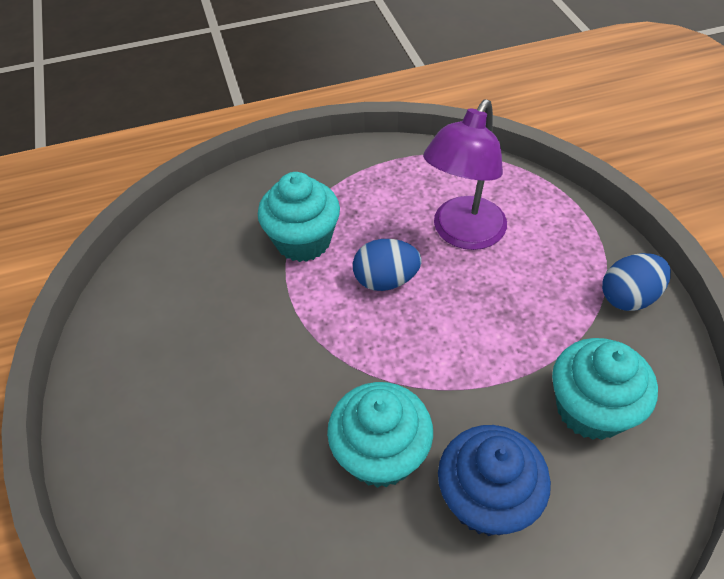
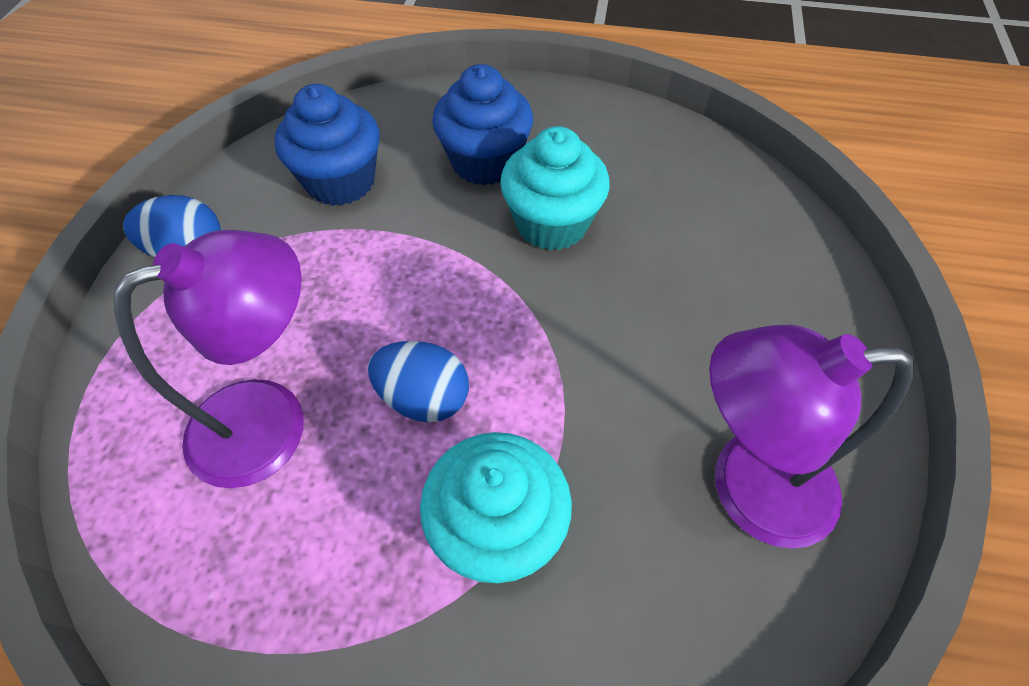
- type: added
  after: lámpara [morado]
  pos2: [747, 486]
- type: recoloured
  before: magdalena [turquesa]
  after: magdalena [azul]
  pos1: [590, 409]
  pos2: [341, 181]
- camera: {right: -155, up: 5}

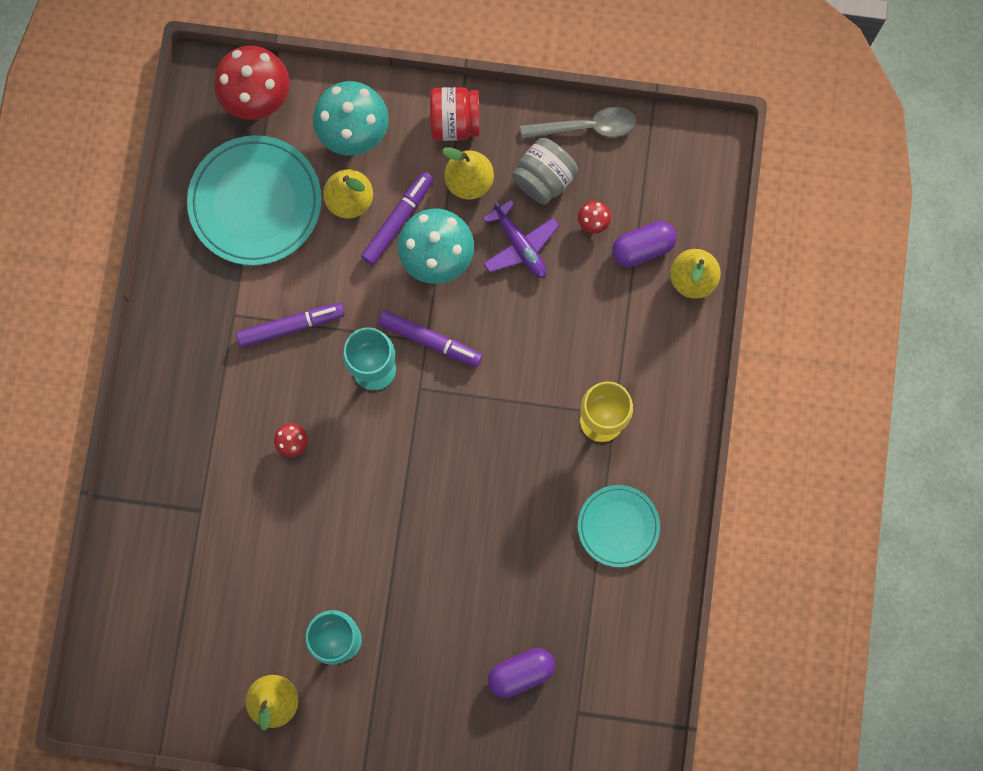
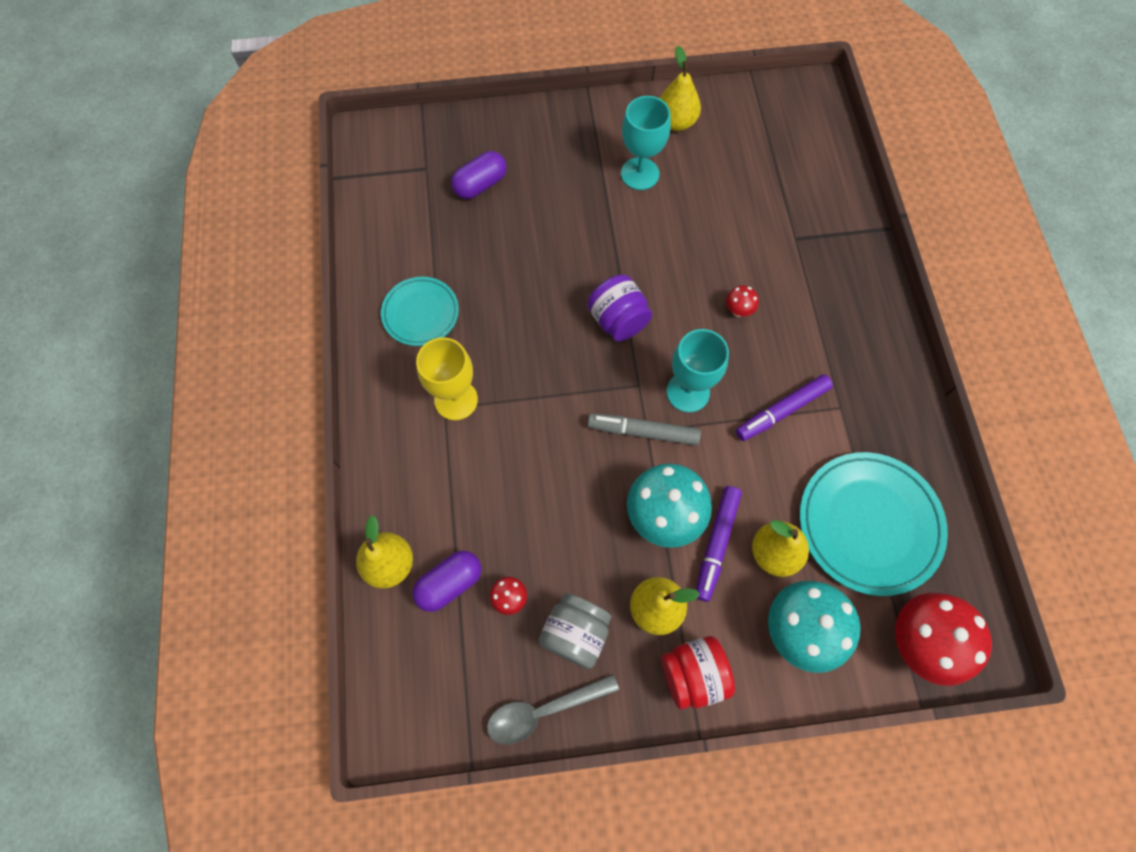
- type: removed
  before: avión [morado]
  pos1: [520, 245]
- type: added
  after: tarro [morado]
  pos2: [618, 320]
- type: recoloured
  before: rotulador [morado]
  after: rotulador [gris]
  pos1: [429, 340]
  pos2: [644, 432]
- camera: {right: 165, up: -10}

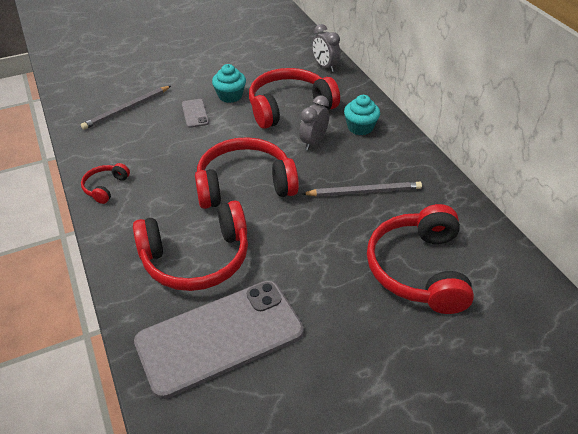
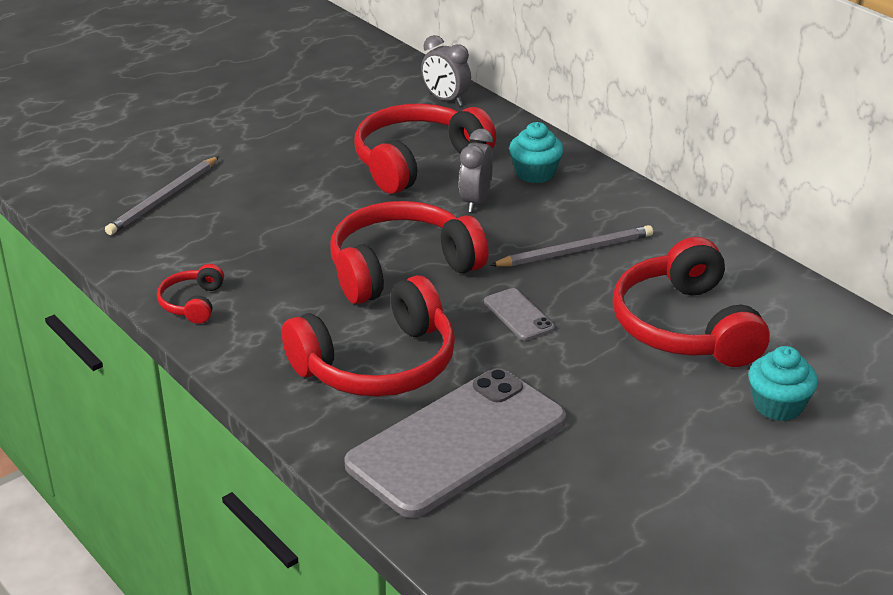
- type: moved
  before: móvil [gris]
  pos1: [195, 113]
  pos2: [518, 315]
- type: moved
  before: magdalena [turquesa]
  pos1: [230, 96]
  pos2: [778, 405]
- camera: {right: -15, up: -10}

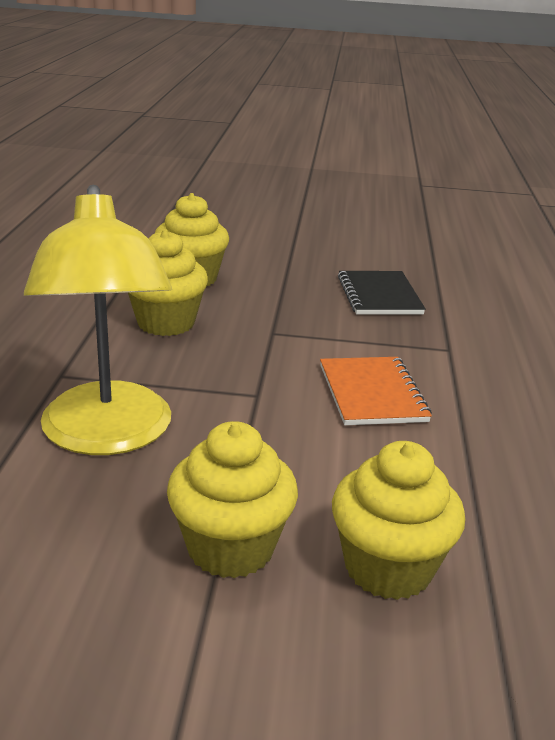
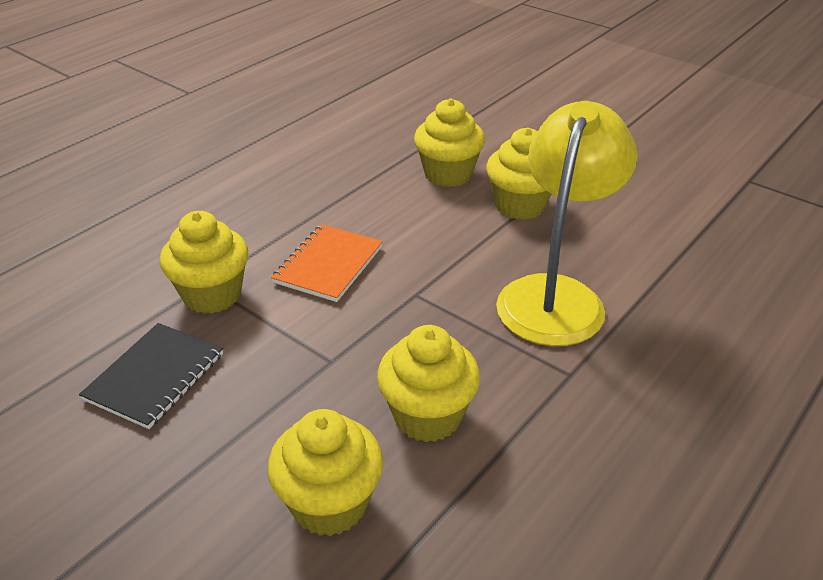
- type: added
  after: magdalena [amarillo]
  pos2: [212, 295]
- camera: {right: -145, up: 10}

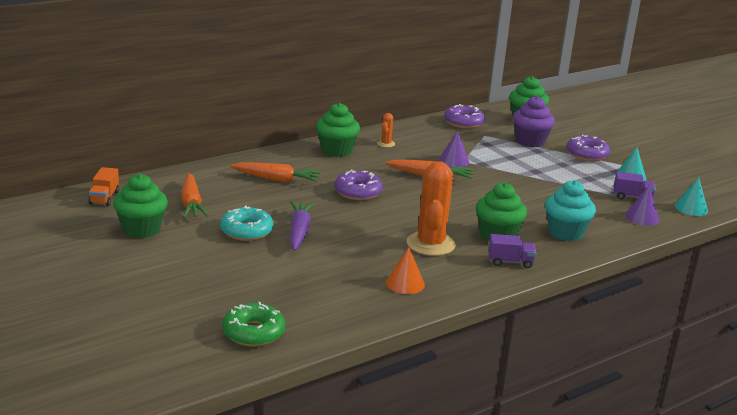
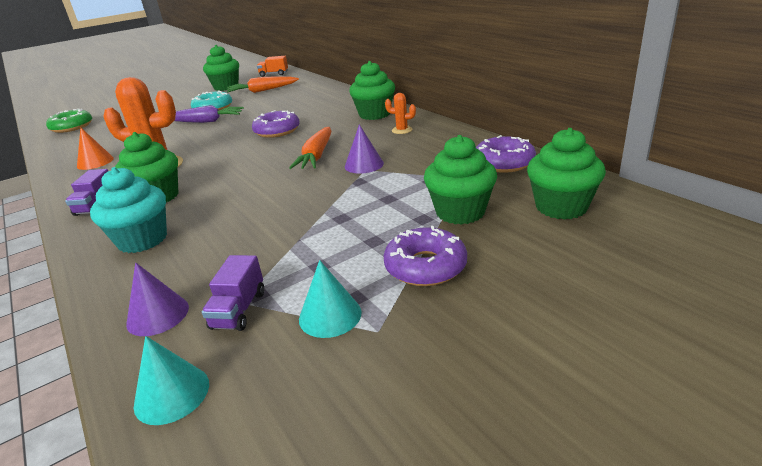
- type: removed
  before: zanahoria [naranja]
  pos1: [276, 179]
- type: recoloured
  before: magdalena [morado]
  after: magdalena [verde]
  pos1: [530, 141]
  pos2: [460, 212]
- camera: {right: 95, up: 5}

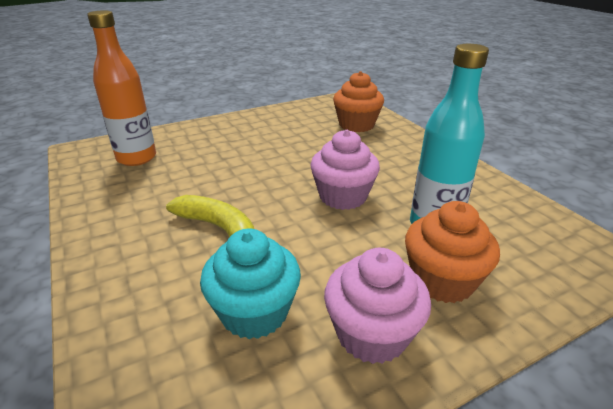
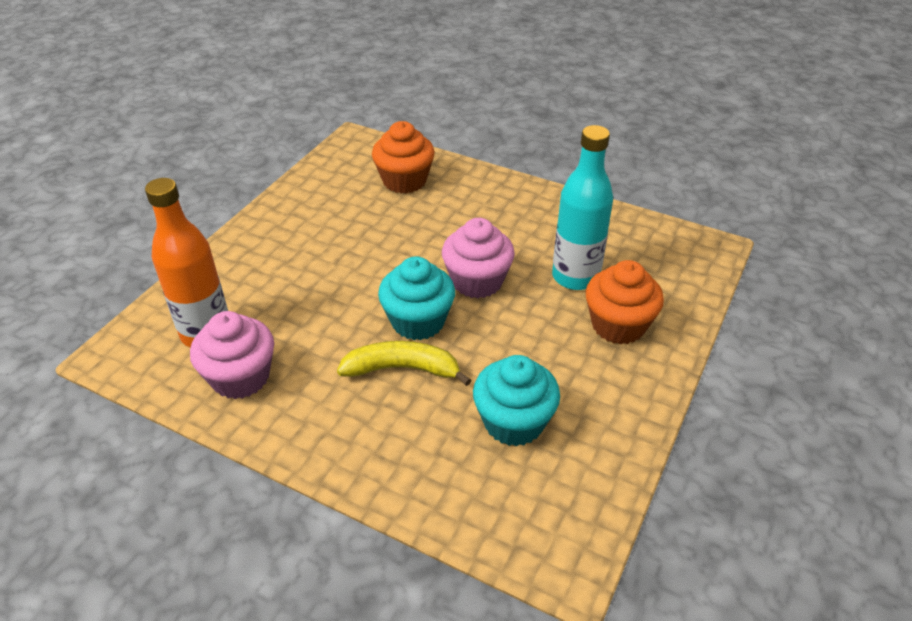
- type: added
  after: magdalena [turquesa]
  pos2: [418, 321]
- type: moved
  before: magdalena [rosa]
  pos1: [371, 334]
  pos2: [240, 377]
- camera: {right: -35, up: 10}

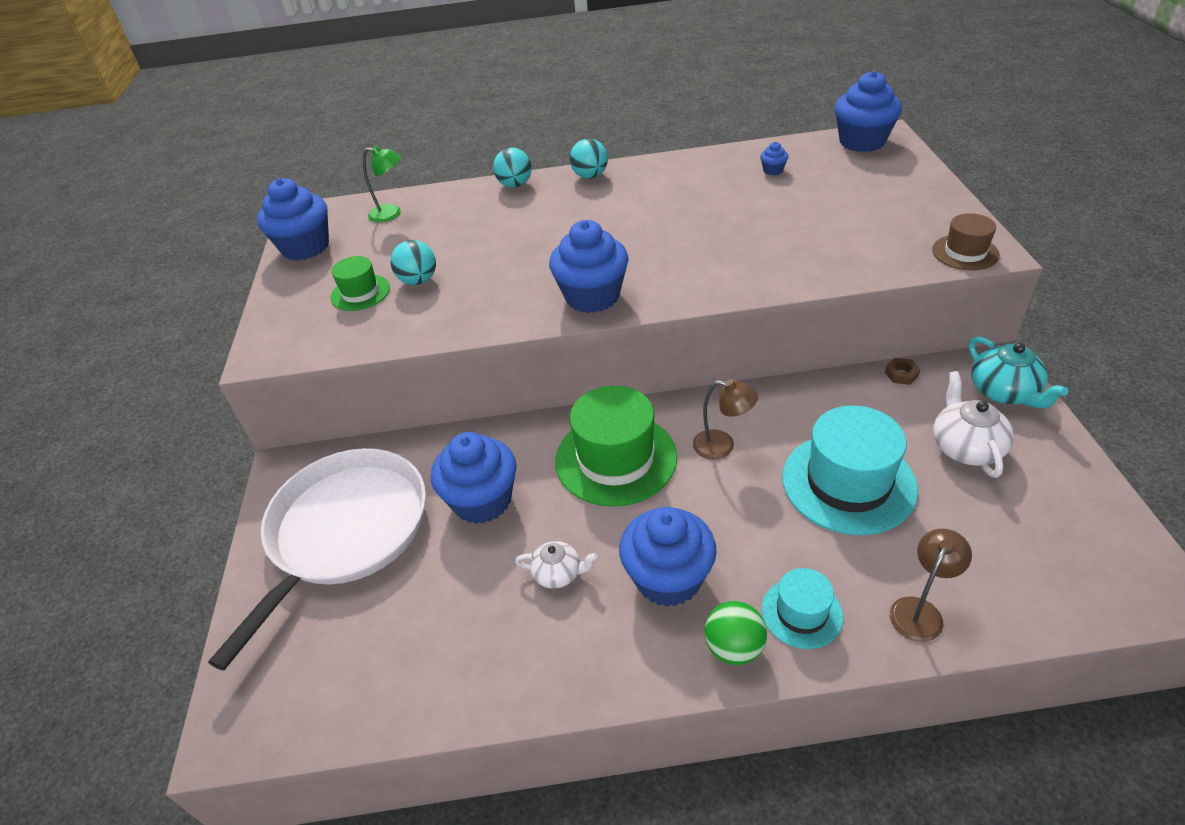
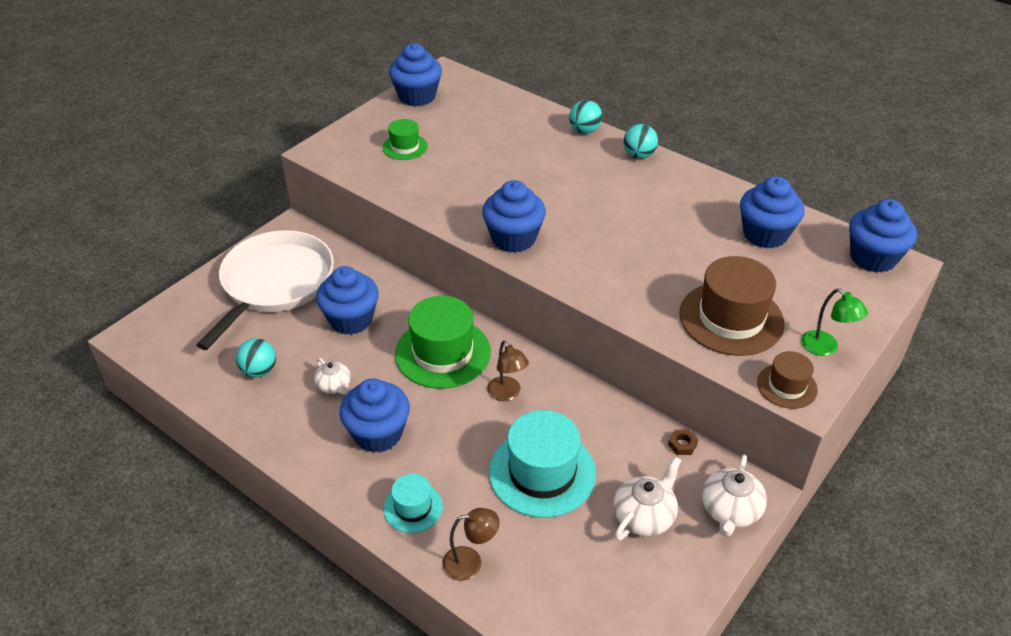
- type: removed
  before: pelota [verde]
  pos1: [734, 648]
- type: added
  after: sombrero [marrón]
  pos2: [731, 318]
- type: moved
  before: lámpara [verde]
  pos1: [391, 214]
  pos2: [825, 348]
- type: moved
  before: pelota [turquesa]
  pos1: [418, 281]
  pos2: [259, 371]
- type: recoloured
  before: tetera [turquesa]
  after: tetera [blanco]
  pos1: [1004, 392]
  pos2: [730, 511]
- type: turned
  before: sartén [blanco]
  pos1: [344, 532]
  pos2: [275, 283]
  turn: -45
- type: resized
  before: magdalena [azul]
  pos1: [773, 170]
  pos2: [765, 234]
  scale: 2.38
- camera: {right: 40, up: 0}

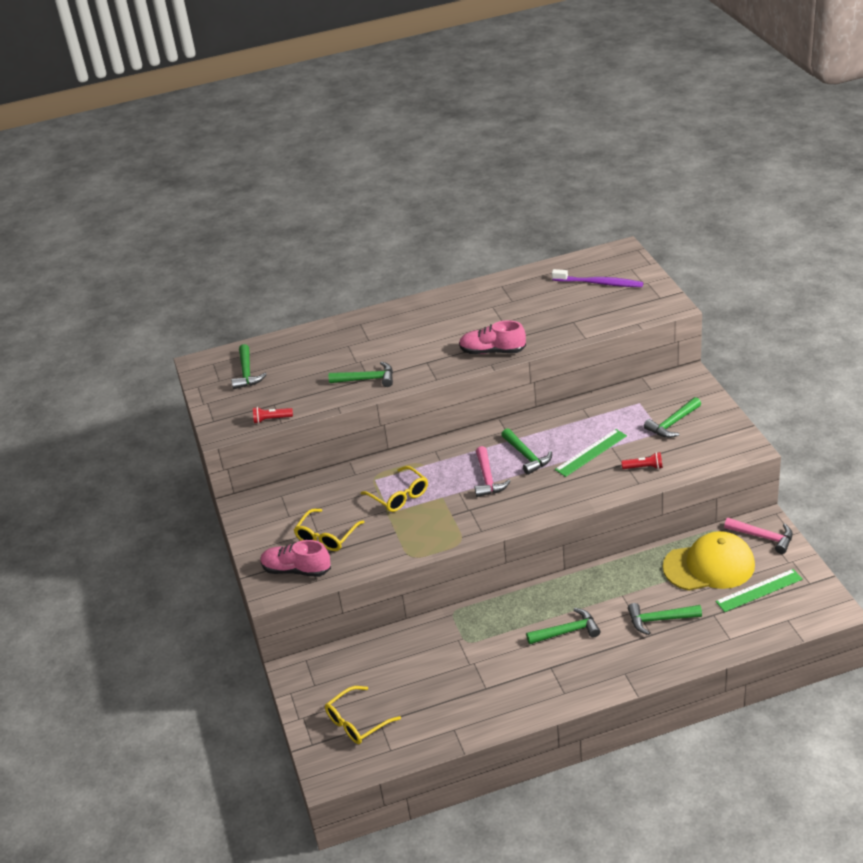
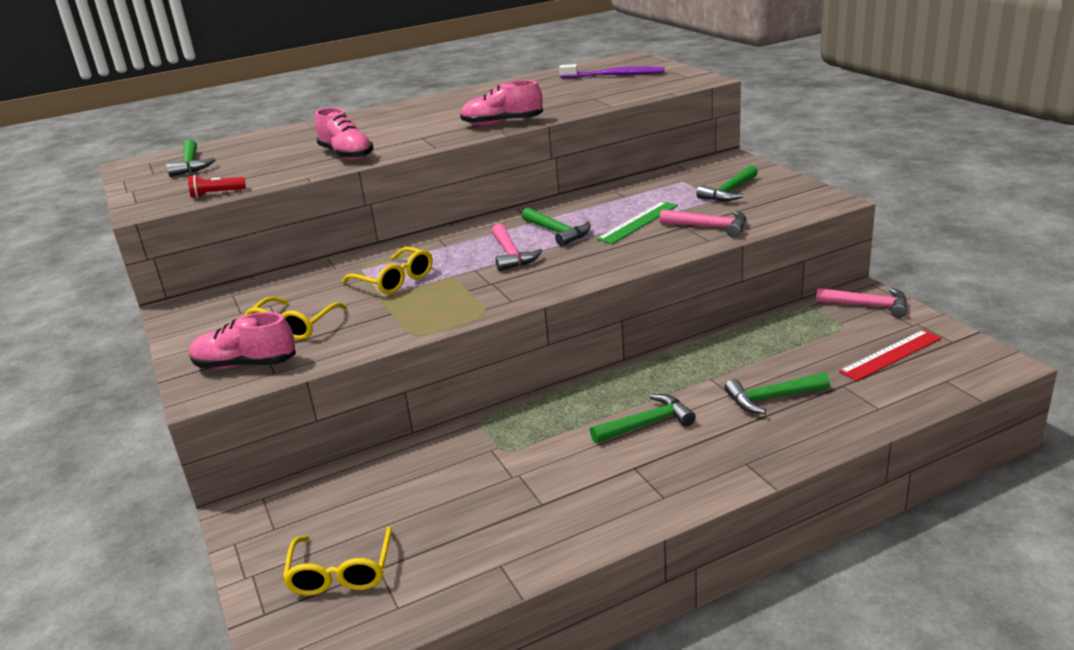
- type: removed
  before: gorra [amarillo]
  pos1: [709, 566]
- type: replaced
  before: martillo [verde]
  after: zapato [rosa]
  pos1: [367, 379]
  pos2: [346, 155]
- type: replaced
  before: lámpara de mano [rojo]
  after: martillo [rosa]
  pos1: [644, 467]
  pos2: [710, 227]
- type: recoloured
  before: regla [verde]
  after: regla [rojo]
  pos1: [759, 590]
  pos2: [891, 355]
- type: turned
  before: gafas [amarillo]
  pos1: [357, 722]
  pos2: [341, 572]
  turn: -45
- camera: {right: -10, up: -10}

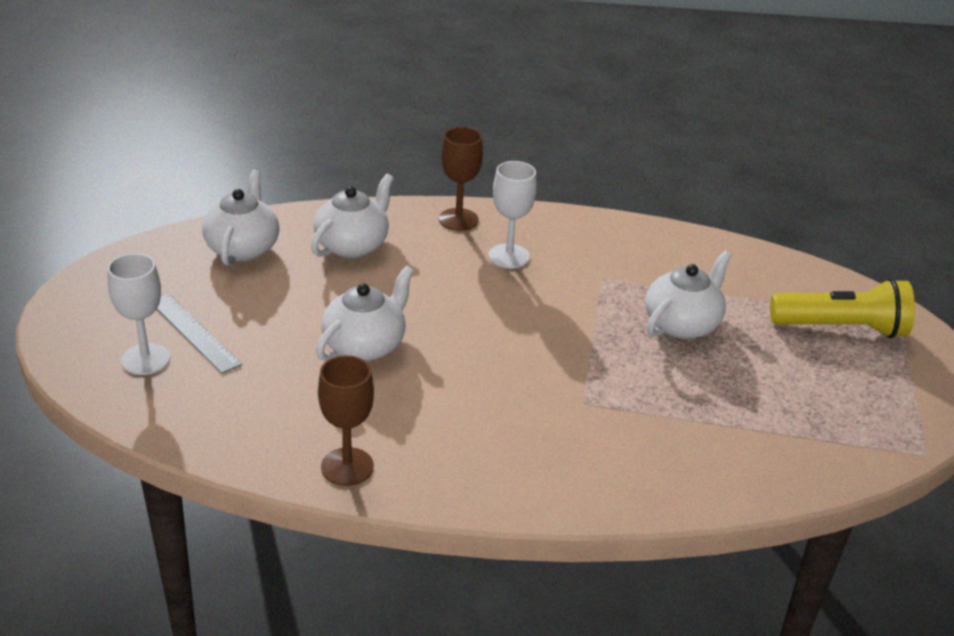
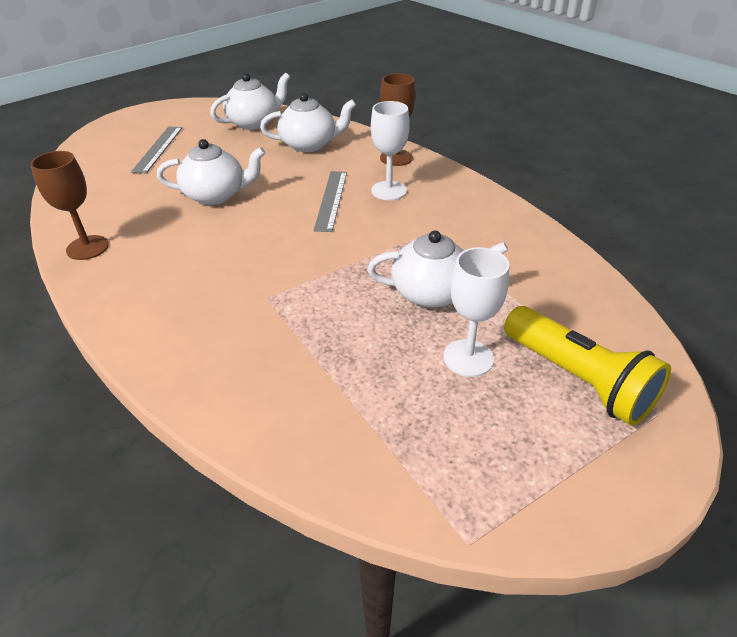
- type: added
  after: regla [gris]
  pos2: [331, 200]
- type: moved
  before: copa [blanco]
  pos1: [145, 359]
  pos2: [468, 358]
- camera: {right: 50, up: 5}

